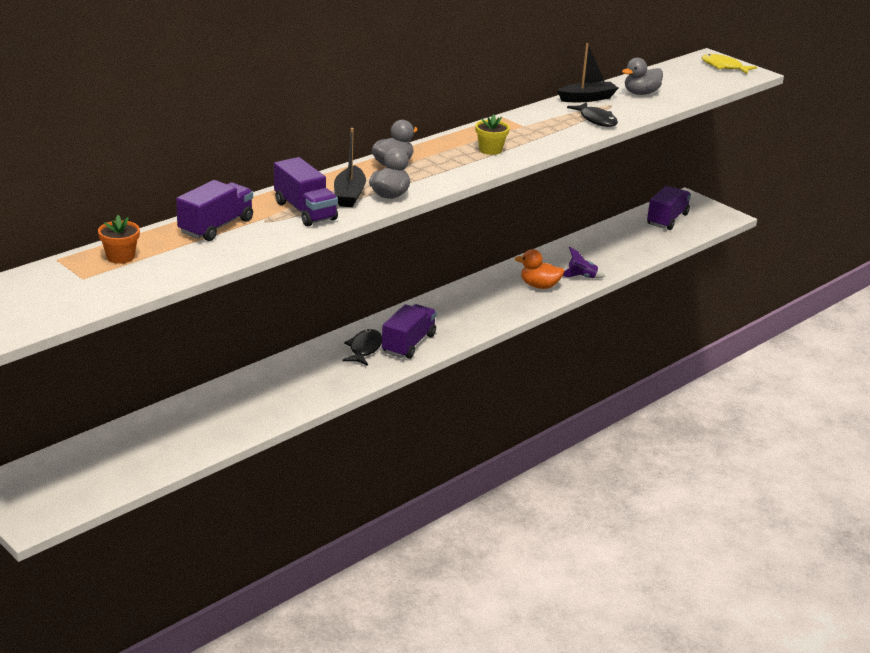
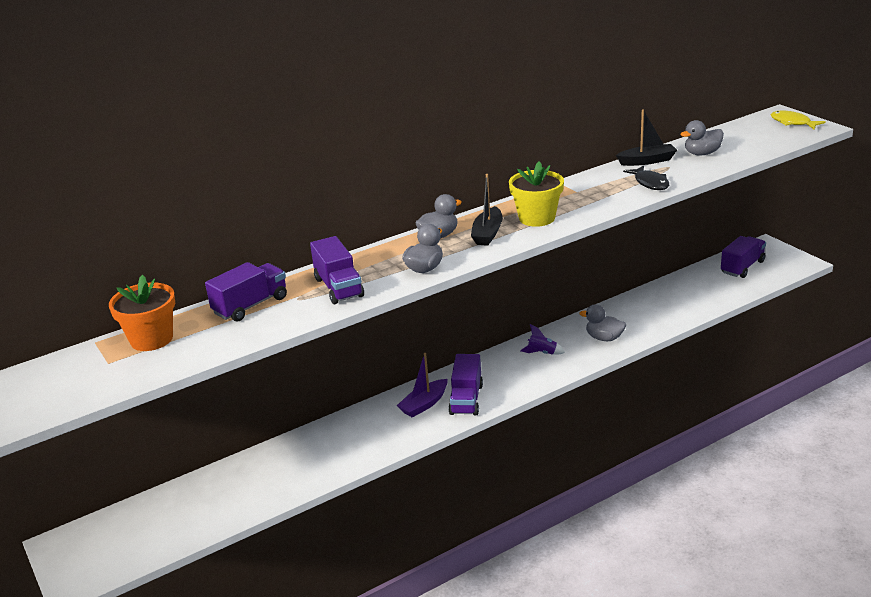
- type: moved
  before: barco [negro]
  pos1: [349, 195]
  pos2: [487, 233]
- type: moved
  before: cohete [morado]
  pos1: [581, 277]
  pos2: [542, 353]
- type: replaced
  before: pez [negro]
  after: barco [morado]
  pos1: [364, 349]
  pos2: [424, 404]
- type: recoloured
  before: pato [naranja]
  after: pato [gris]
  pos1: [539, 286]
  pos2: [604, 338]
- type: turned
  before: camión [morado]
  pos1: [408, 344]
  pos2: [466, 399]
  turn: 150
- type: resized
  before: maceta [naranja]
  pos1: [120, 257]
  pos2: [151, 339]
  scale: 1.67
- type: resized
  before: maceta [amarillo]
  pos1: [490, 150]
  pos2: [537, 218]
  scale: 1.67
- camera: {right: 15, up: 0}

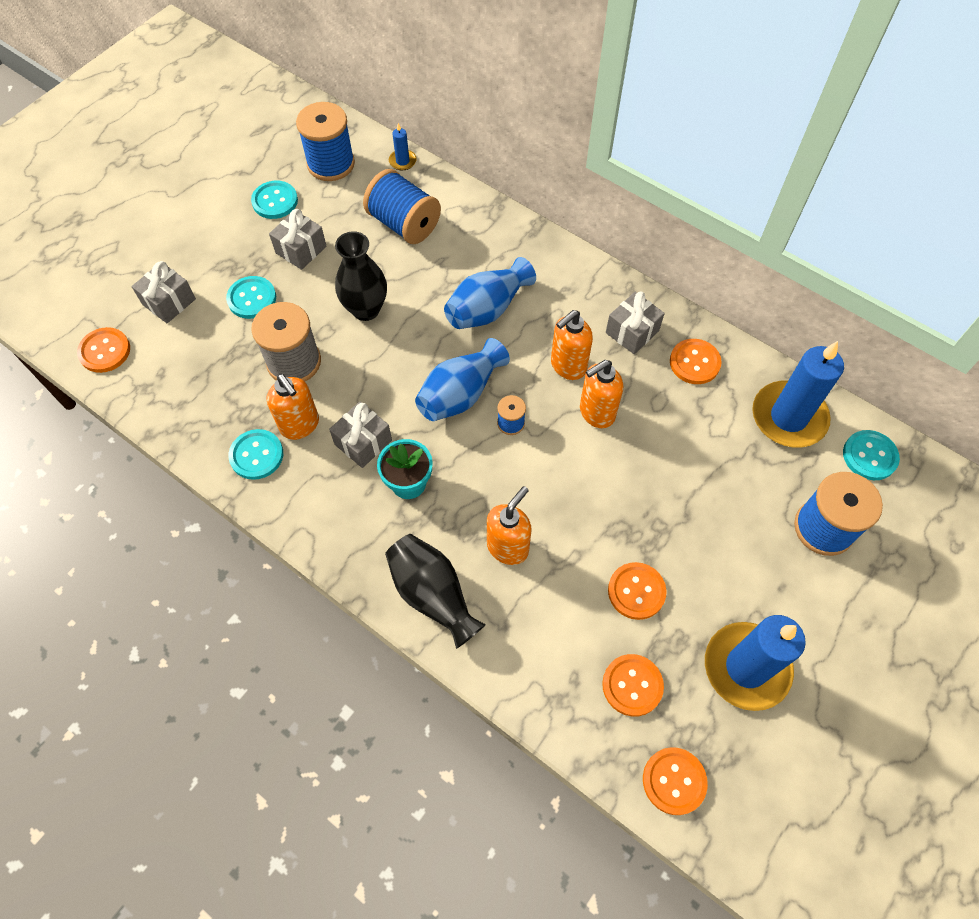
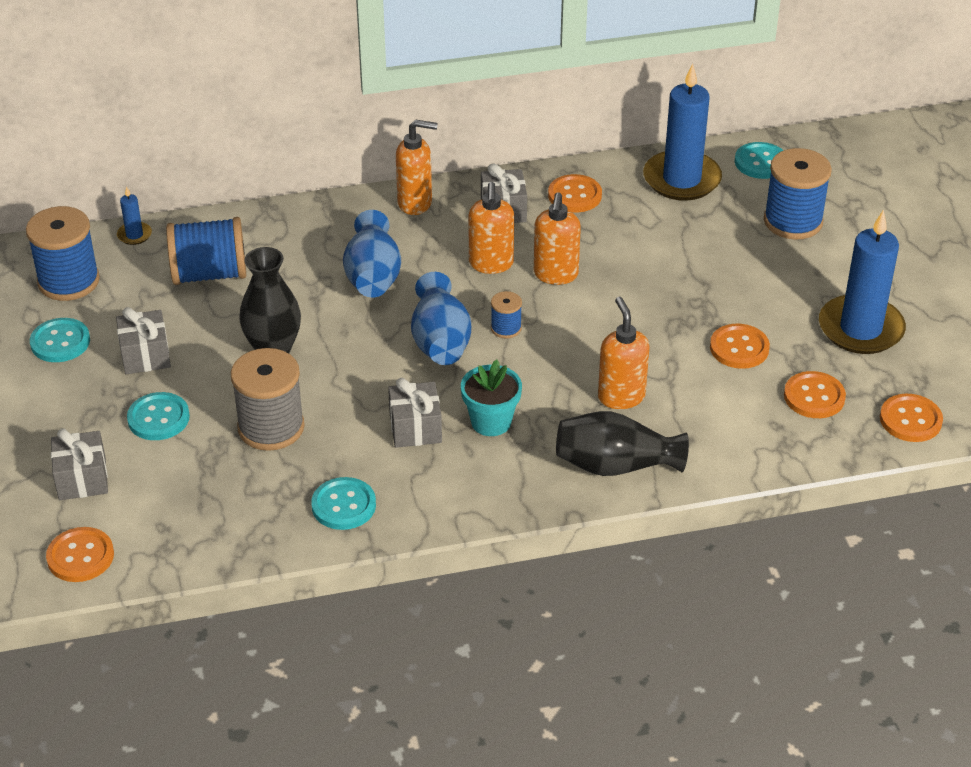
- type: moved
  before: dispensador de jabón [naranja]
  pos1: [300, 425]
  pos2: [415, 203]
- camera: {right: -50, up: -20}

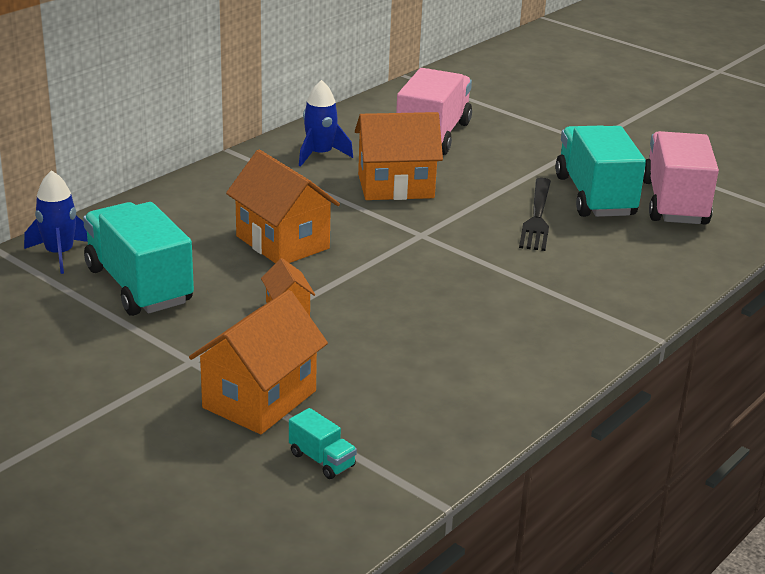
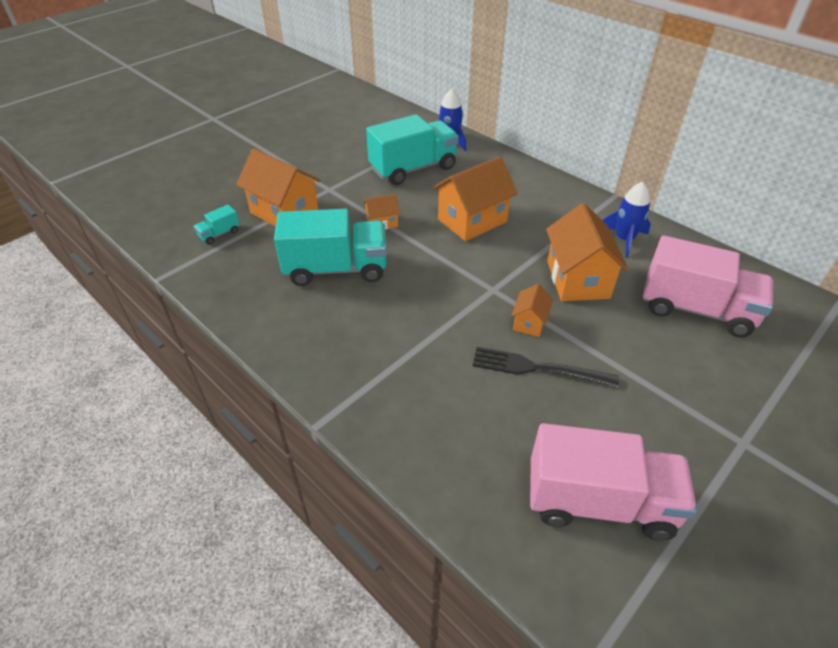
- type: added
  after: casa [naranja]
  pos2: [529, 322]
- type: moved
  before: camión [turquesa]
  pos1: [594, 196]
  pos2: [336, 269]
- camera: {right: 95, up: 15}

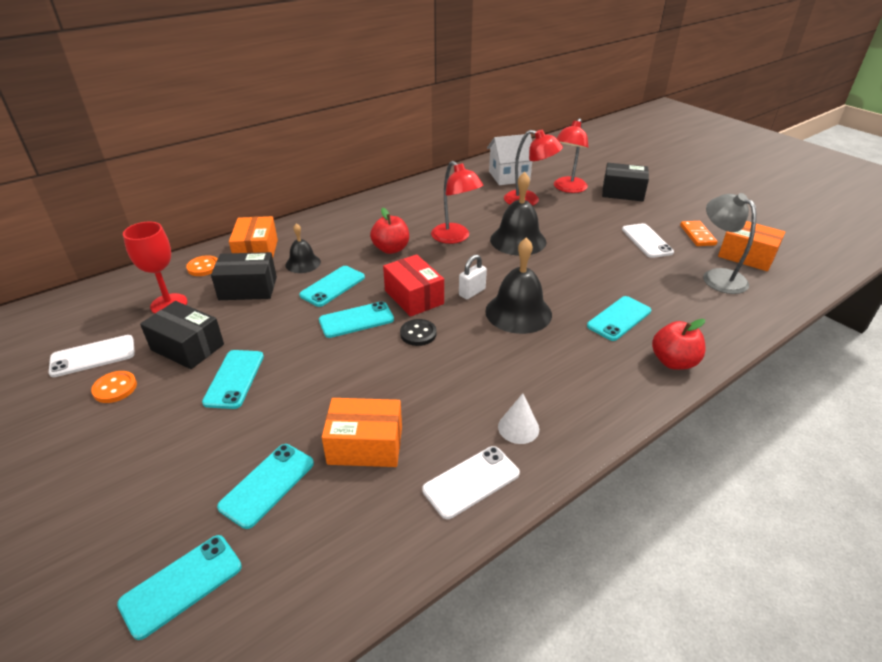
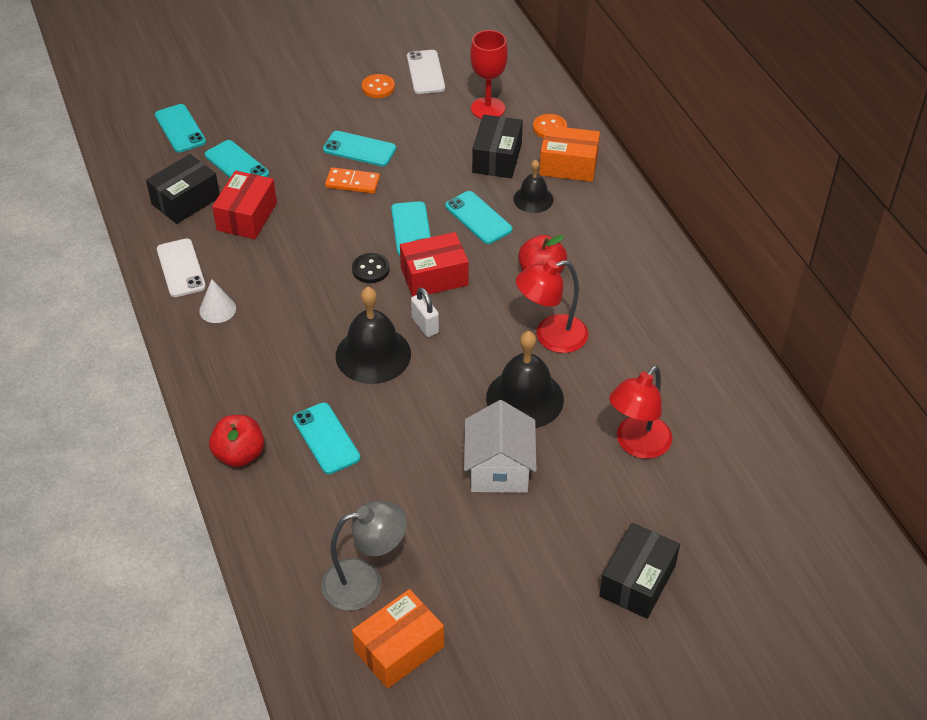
- type: removed
  before: lámpara [rojo]
  pos1: [567, 188]
- type: removed
  before: móvil [blanco]
  pos1: [647, 241]
- type: moved
  before: caja [negro]
  pos1: [187, 347]
  pos2: [186, 201]
- type: moved
  before: casa [blanco]
  pos1: [509, 176]
  pos2: [499, 469]
- type: moved
  before: ficha de dominó [naranja]
  pos1: [697, 235]
  pos2: [352, 183]
- type: recoloured
  before: caja [naranja]
  after: caja [rojo]
  pos1: [365, 445]
  pos2: [247, 216]
- camera: {right: 105, up: 10}

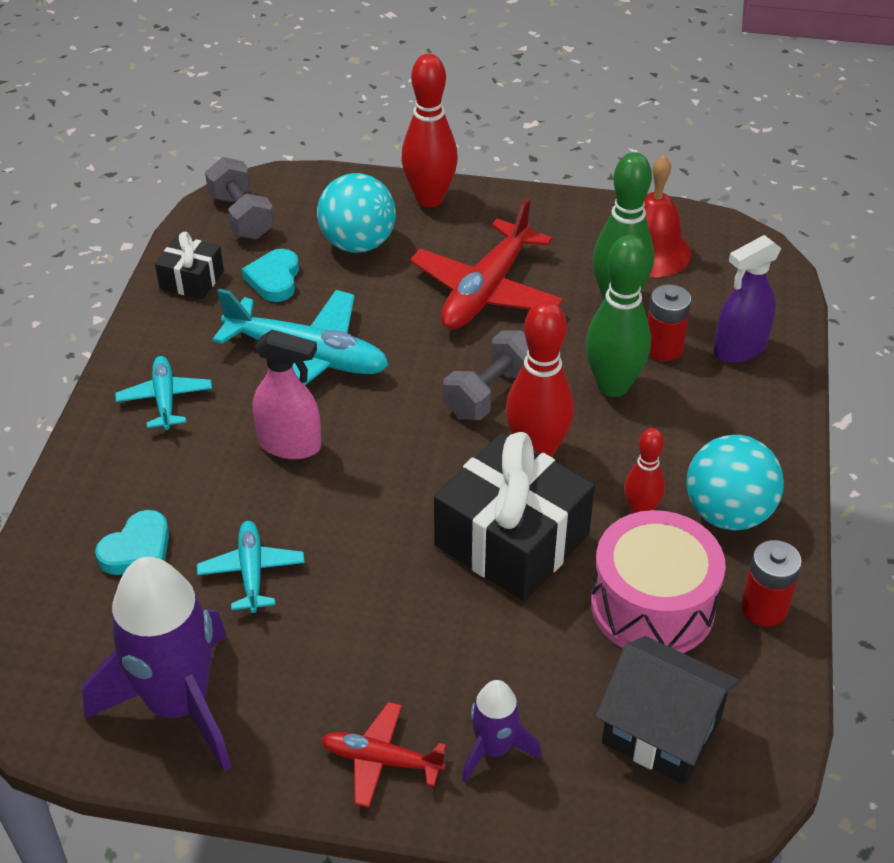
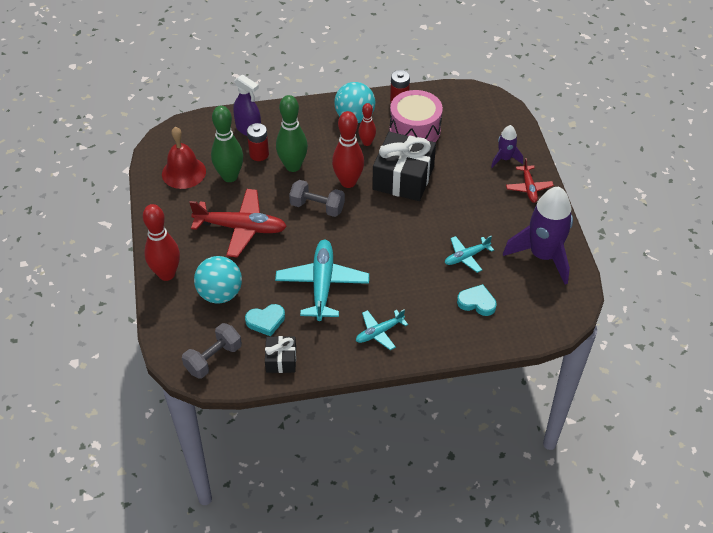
- type: removed
  before: pulverizador [rosa]
  pos1: [290, 445]
- type: removed
  before: casa [negro]
  pos1: [661, 731]
- camera: {right: -110, up: 5}

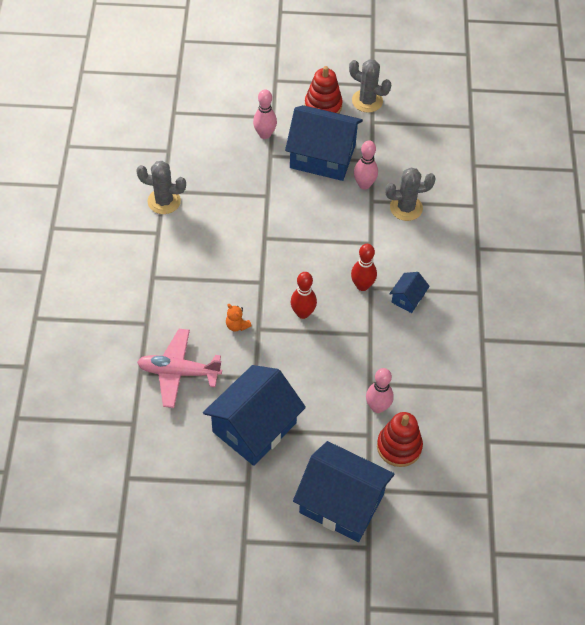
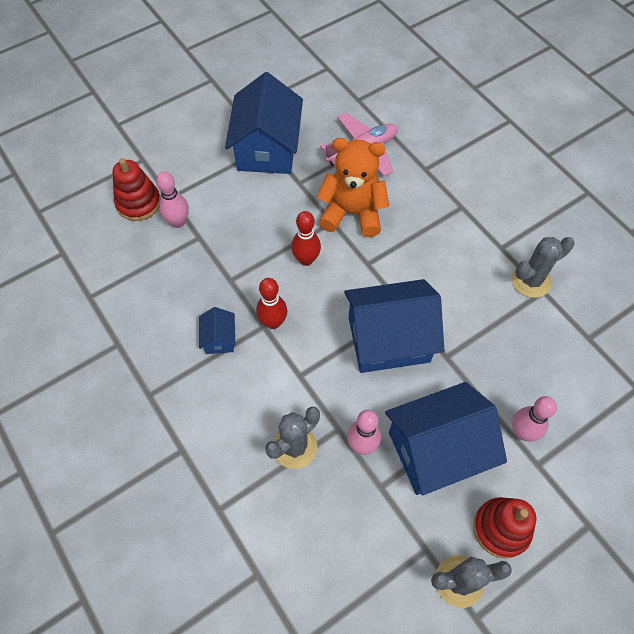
- type: moved
  before: casa [azul]
  pos1: [341, 503]
  pos2: [388, 339]
- type: resized
  before: osito [naranja]
  pos1: [237, 325]
  pos2: [352, 213]
  scale: 2.5
- camera: {right: 145, up: 5}

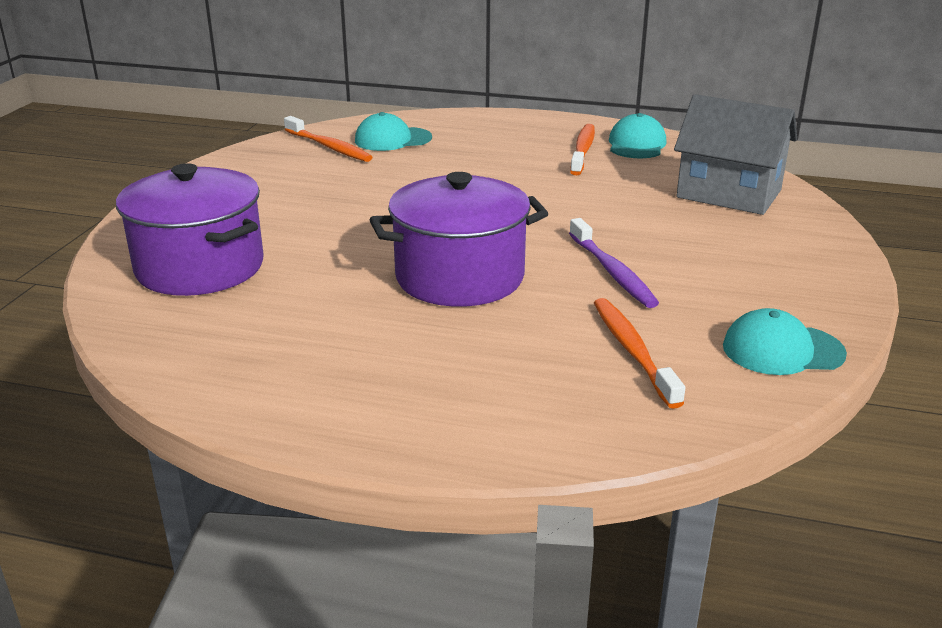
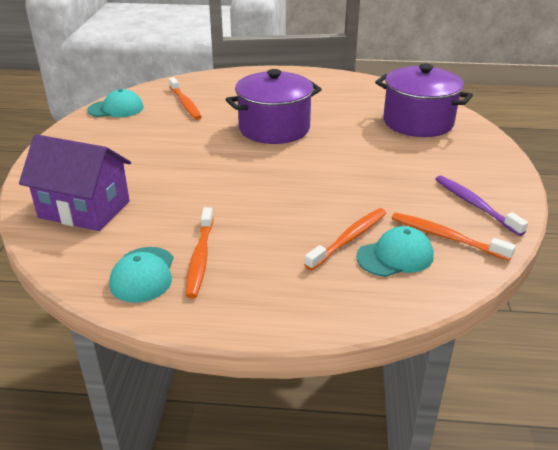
- type: added
  after: cepillo de dientes [naranja]
  pos2: [349, 239]
- type: moved
  before: cepillo de dientes [morado]
  pos1: [612, 272]
  pos2: [475, 205]
- type: recoloured
  before: casa [gris]
  after: casa [morado]
  pos1: [728, 194]
  pos2: [84, 209]
- camera: {right: 170, up: 5}

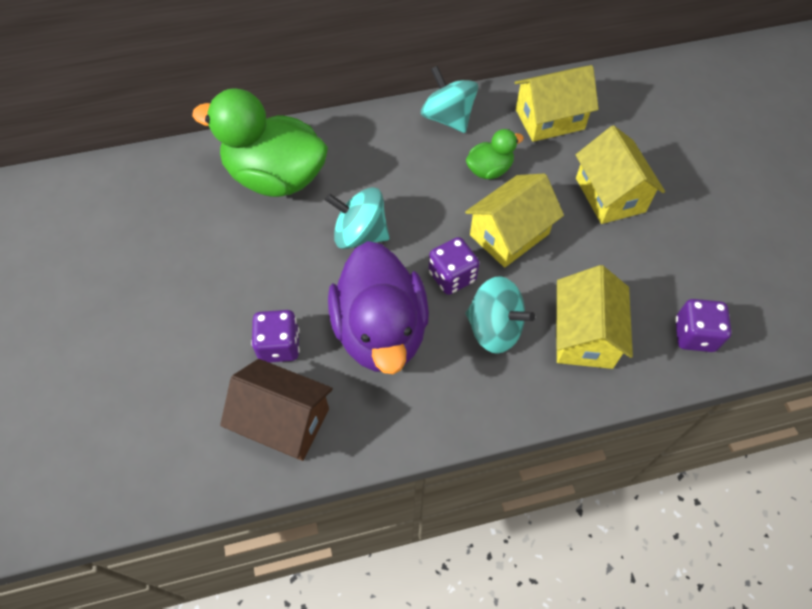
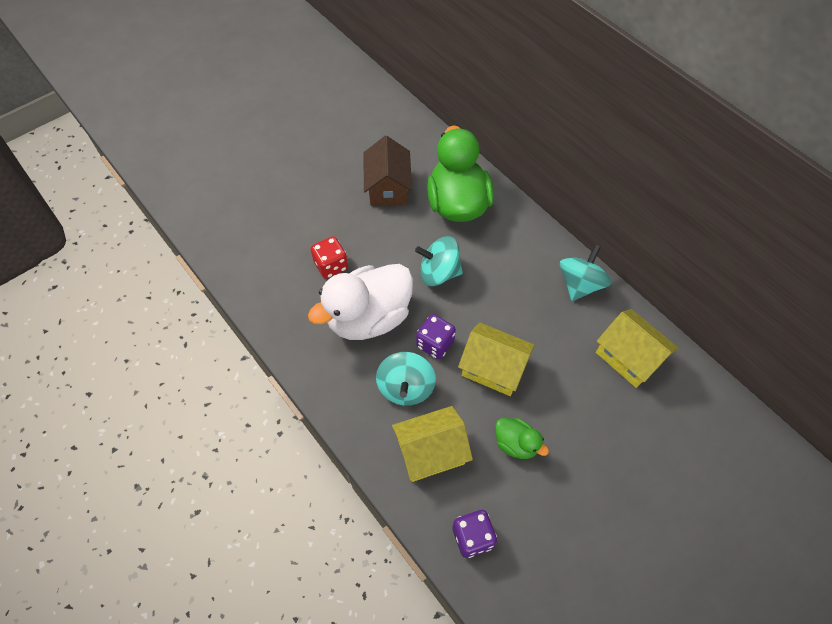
- type: removed
  before: casa [amarillo]
  pos1: [610, 195]
- type: moved
  before: casa [marrón]
  pos1: [284, 421]
  pos2: [388, 187]
- type: moved
  before: pato [verde]
  pos1: [489, 170]
  pos2: [516, 443]
- type: recoloured
  before: dado [morado]
  after: dado [rojo]
  pos1: [279, 345]
  pos2: [331, 265]
- type: recoloured
  before: pato [morado]
  after: pato [blanco]
  pos1: [381, 331]
  pos2: [369, 317]
- type: turned
  before: peonza [turquesa]
  pos1: [360, 234]
  pos2: [439, 273]
  turn: -75
- camera: {right: 65, up: 0}

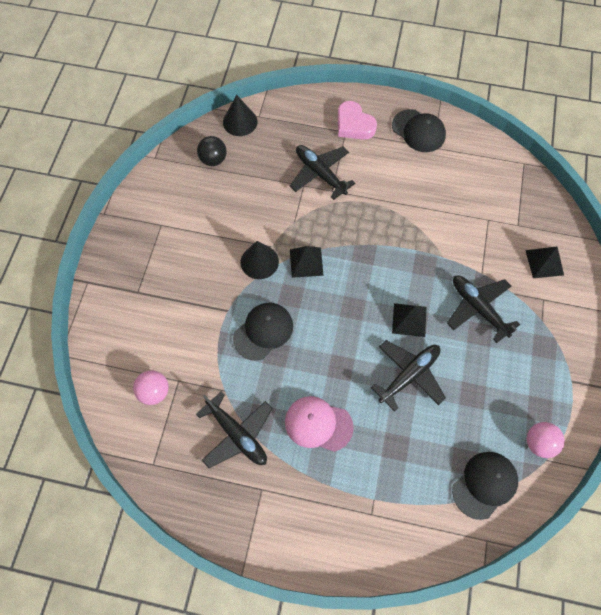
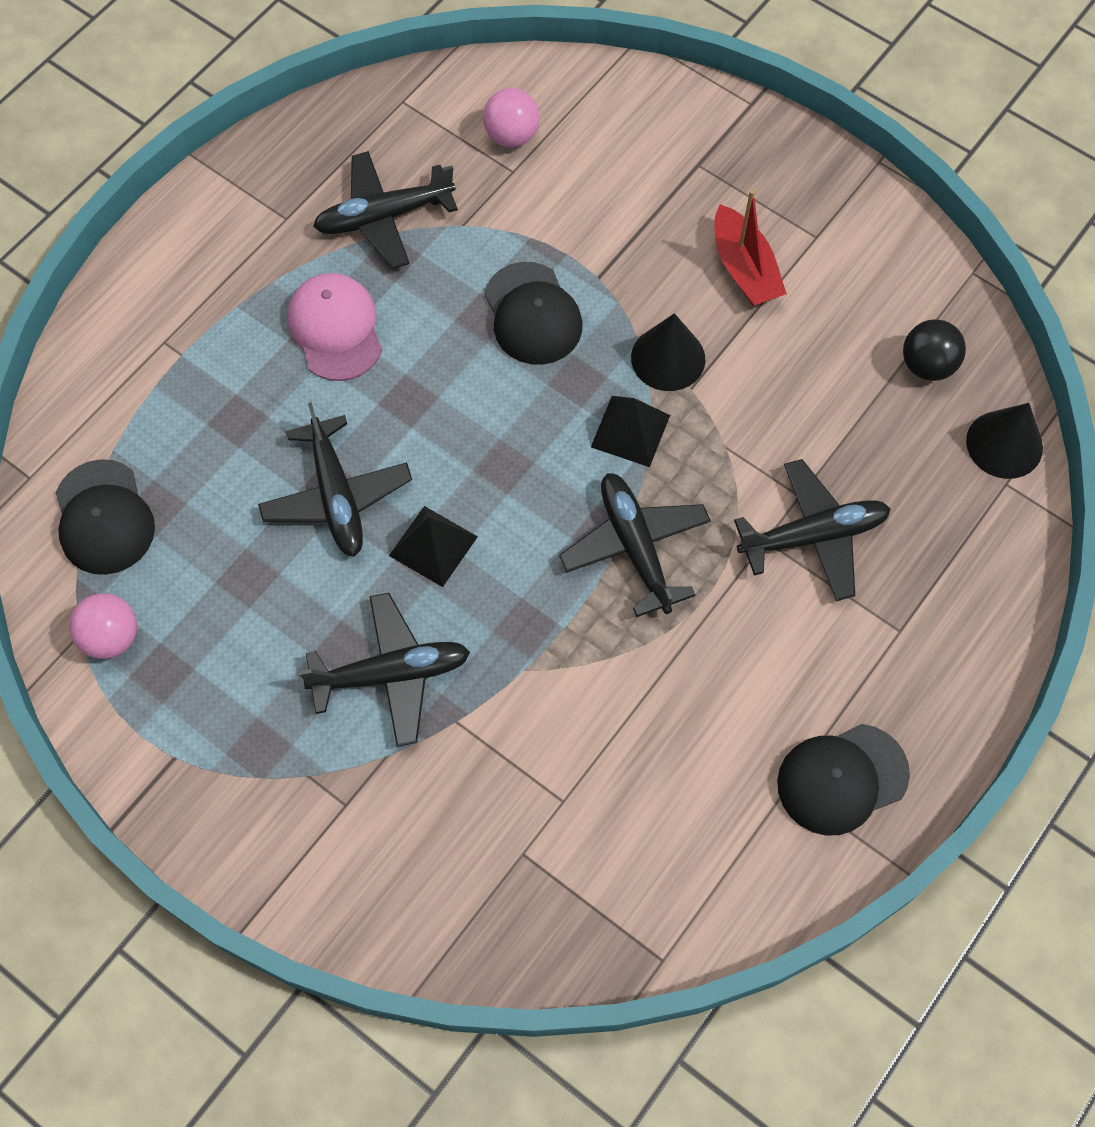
- type: removed
  before: corazón [rosa]
  pos1: [354, 125]
- type: removed
  before: pirámide [negro]
  pos1: [544, 262]
- type: added
  after: avión [negro]
  pos2: [635, 547]
- type: added
  after: barco [rojo]
  pos2: [744, 268]
- type: turned
  before: gorra [rosa]
  pos1: [318, 424]
  pos2: [335, 329]
  turn: -60
- camera: {right: 115, up: 0}

